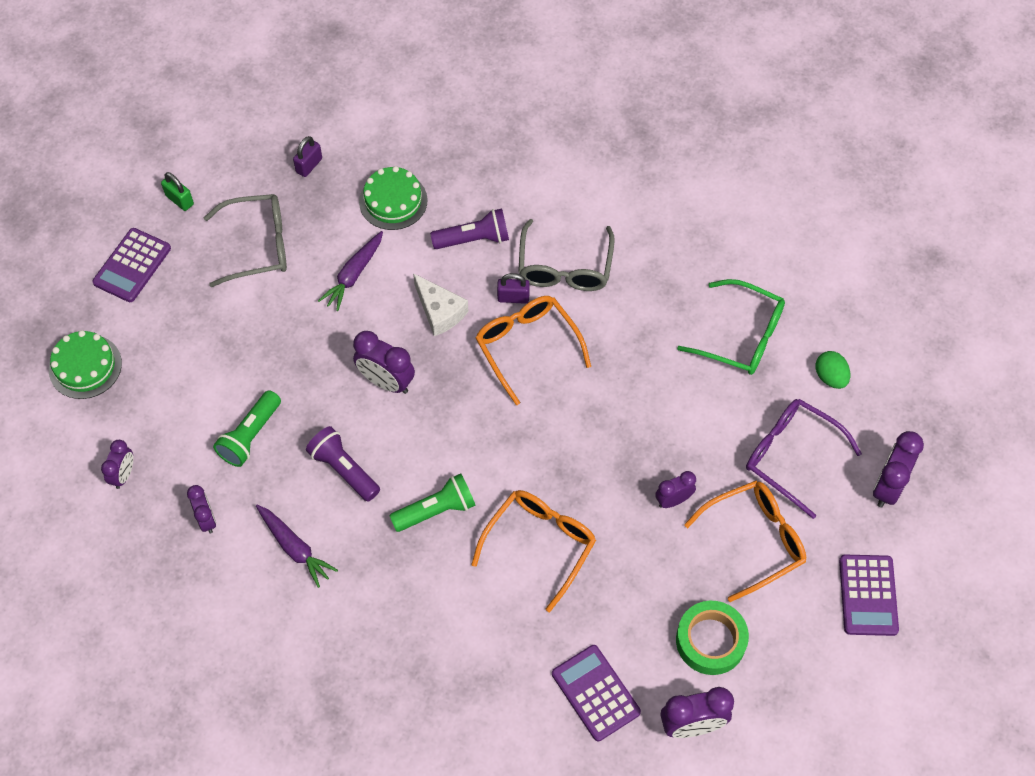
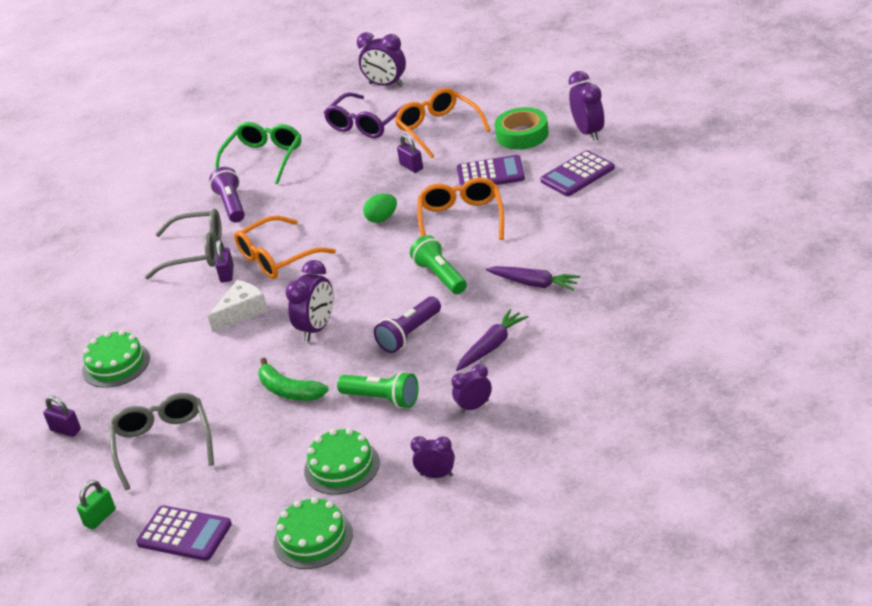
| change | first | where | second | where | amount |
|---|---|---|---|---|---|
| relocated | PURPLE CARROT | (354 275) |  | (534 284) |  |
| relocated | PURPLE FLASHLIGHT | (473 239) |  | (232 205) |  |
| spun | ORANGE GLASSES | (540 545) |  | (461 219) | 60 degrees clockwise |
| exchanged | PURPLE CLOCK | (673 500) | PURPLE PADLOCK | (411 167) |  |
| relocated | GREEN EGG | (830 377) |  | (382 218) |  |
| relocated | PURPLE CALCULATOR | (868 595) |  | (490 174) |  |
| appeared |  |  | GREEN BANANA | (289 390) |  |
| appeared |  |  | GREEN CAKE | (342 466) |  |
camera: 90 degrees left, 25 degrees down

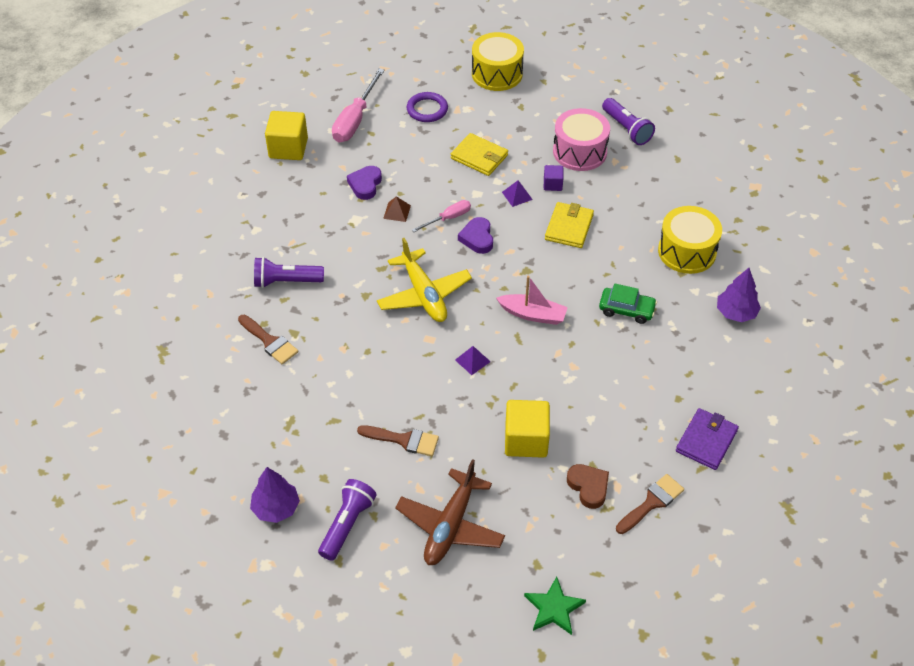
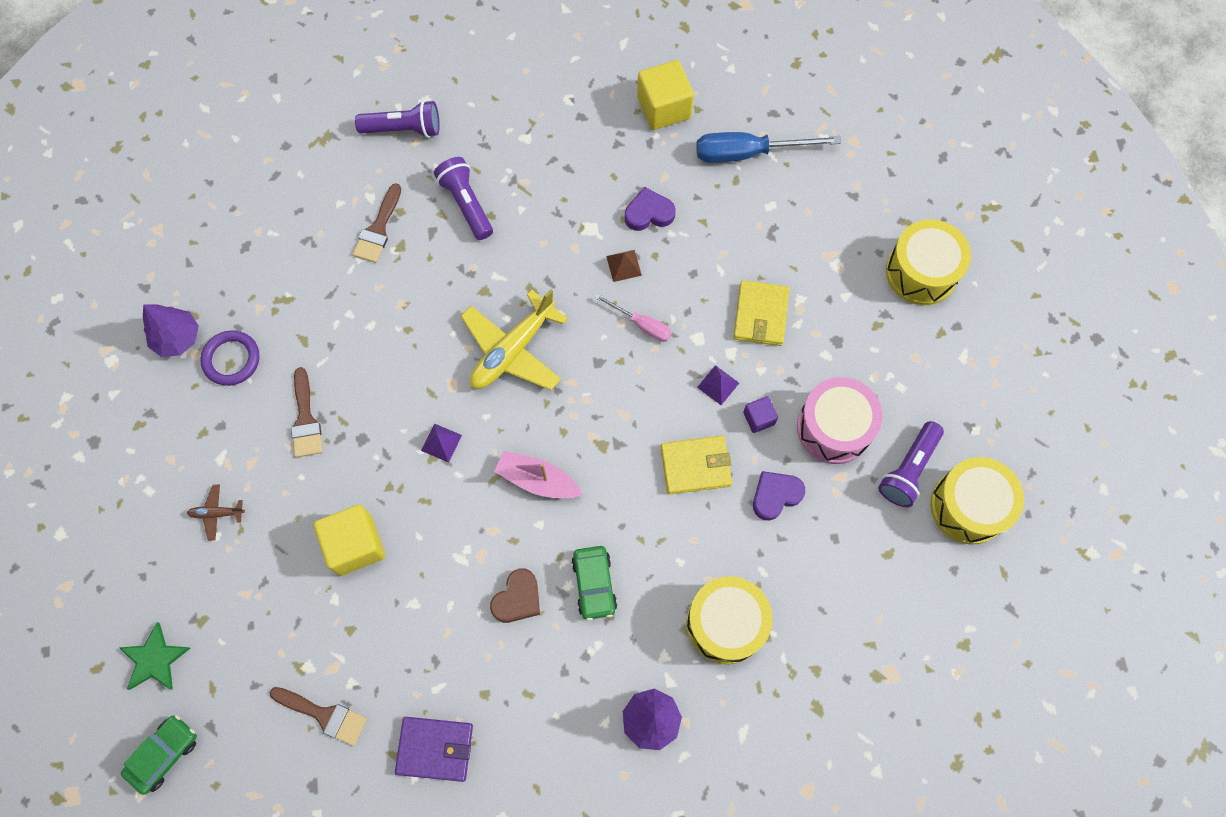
| change | first | where | second | where | amount |
|---|---|---|---|---|---|
| relocated | PURPLE FLASHLIGHT | (347 524) |  | (404 129) |  |
| colour | PINK SCREWDRIVER | (355 119) | BLUE SCREWDRIVER | (748 153) |  |
| size | BROWN PLANE | (450 526) |  | (217 513) | x0.45 |
| relocated | PURPLE RING | (427 109) |  | (231 359) |  |
| relocated | PURPLE HEART | (477 238) |  | (775 495) |  |
| spun | PINK BOAT | (533 314) |  | (537 480) | 120 degrees clockwise |
| relocated | BROWN HEART | (588 487) |  | (517 598) |  |
| appeared |  |  | GREEN CAR | (164 754) |  |
| appeared |  |  | YELLOW DRUM | (968 506) |  |
camera: 65 degrees right, 20 degrees up

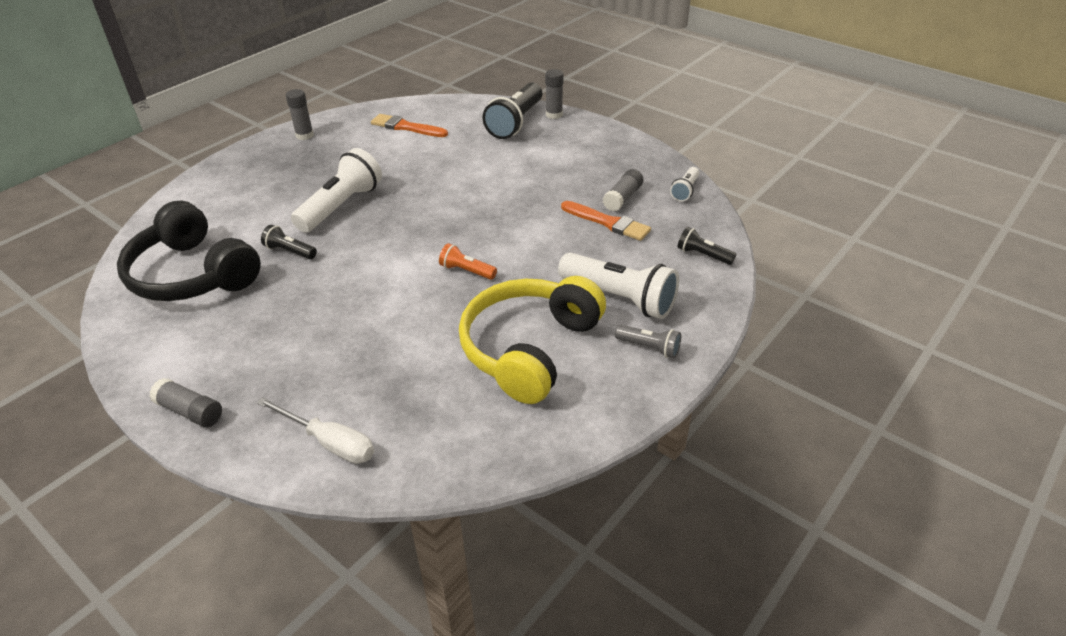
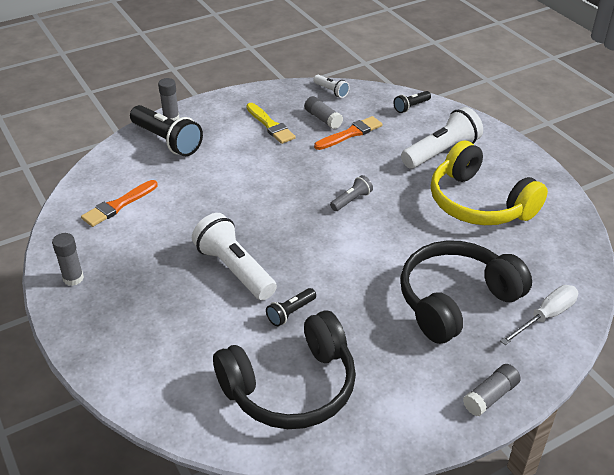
| change | first | where | second | where | amount |
|---|---|---|---|---|---|
| missing | ORANGE FLASHLIGHT | (466 271) |  |  |  |
| relocated | GREY FLASHLIGHT | (649 348) |  | (351 200) |  |
| appeared |  |  | YELLOW BRUSH | (270 125) |  |
| appeared |  |  | BLACK HEADPHONES | (455 300) |  |
camera: 70 degrees left, 0 degrees up

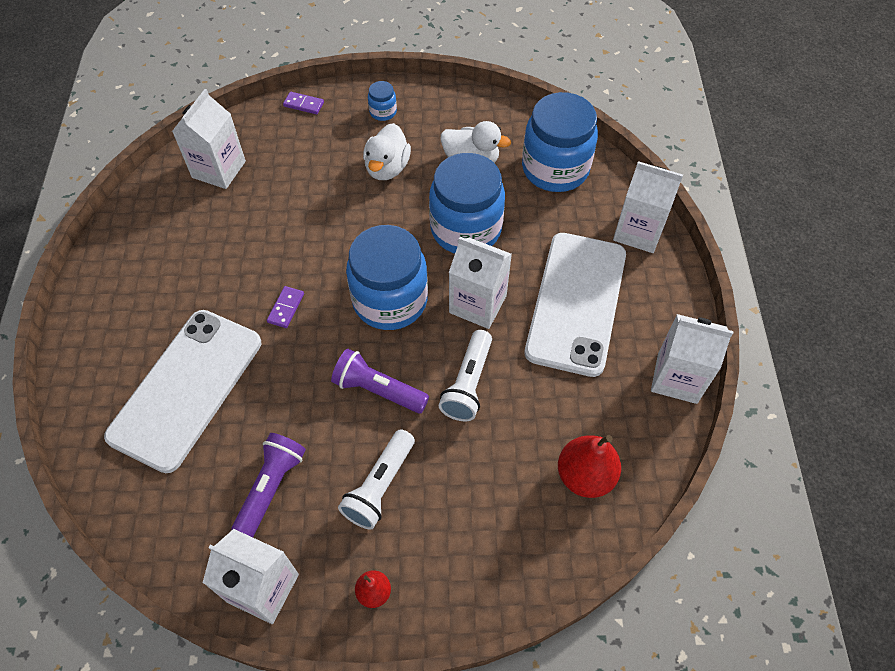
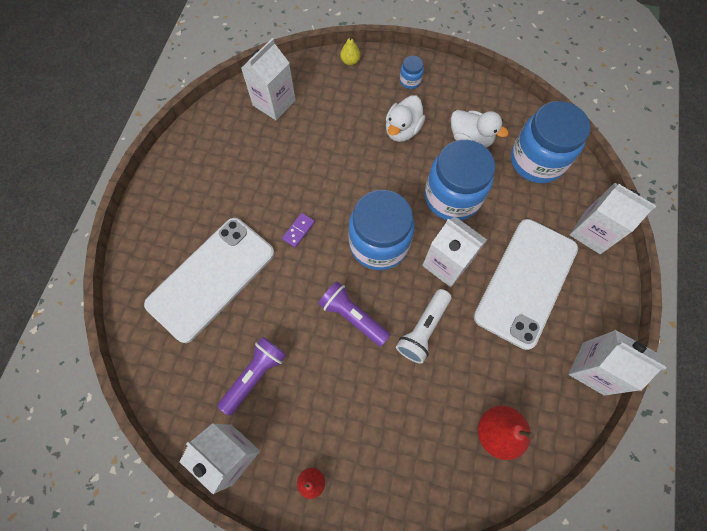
| change | first | where | second | where | amount |
|---|---|---|---|---|---|
| exchanged | PURPLE DOMINO | (304 104) | YELLOW PEAR | (350 61) |  |
| missing | WHITE FLASHLIGHT | (380 486) |  |  |  |
camera: 15 degrees right, 10 degrees up

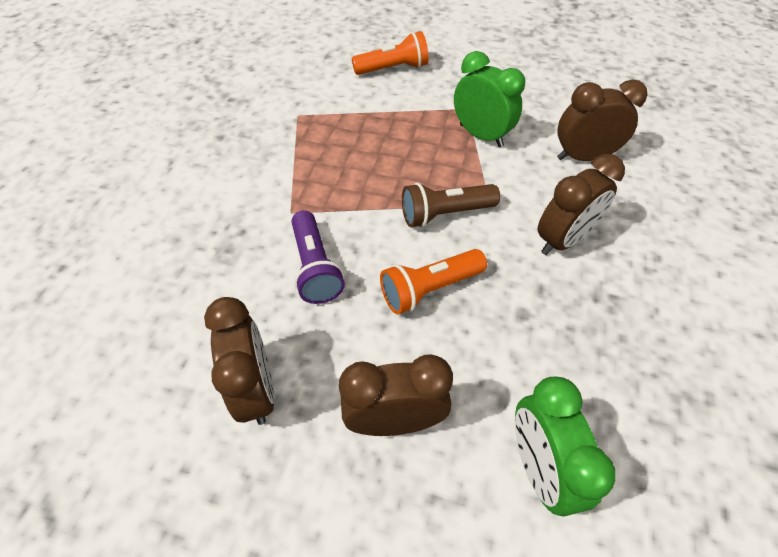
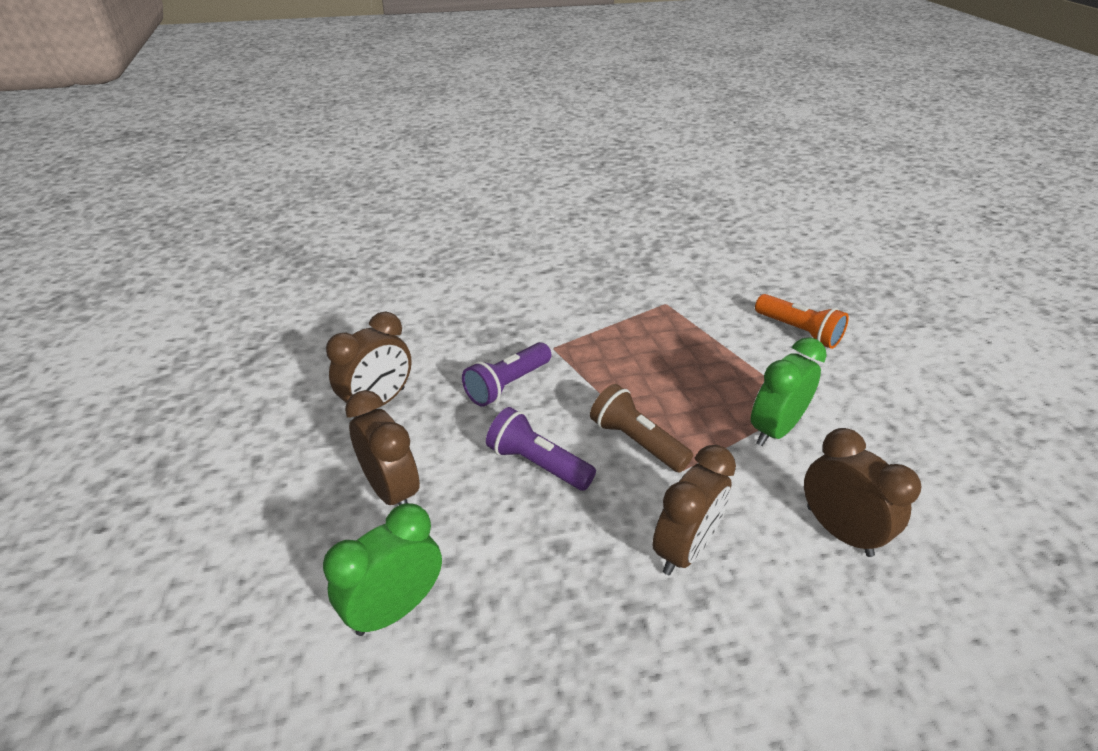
| change | first | where | second | where | amount |
|---|---|---|---|---|---|
| colour | ORANGE FLASHLIGHT | (429 289) | PURPLE FLASHLIGHT | (537 464) |  |
| spun | GREEN CLOCK | (481 135) |  | (774 429) | 150 degrees counterclockwise |
| spun | BROWN CLOCK | (563 240) |  | (684 549) | 75 degrees counterclockwise |
camera: 60 degrees right, 15 degrees down

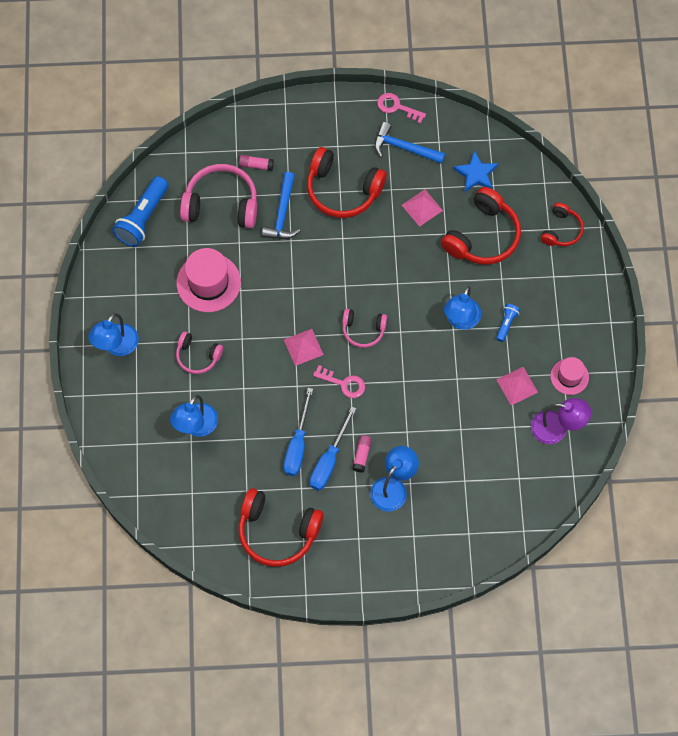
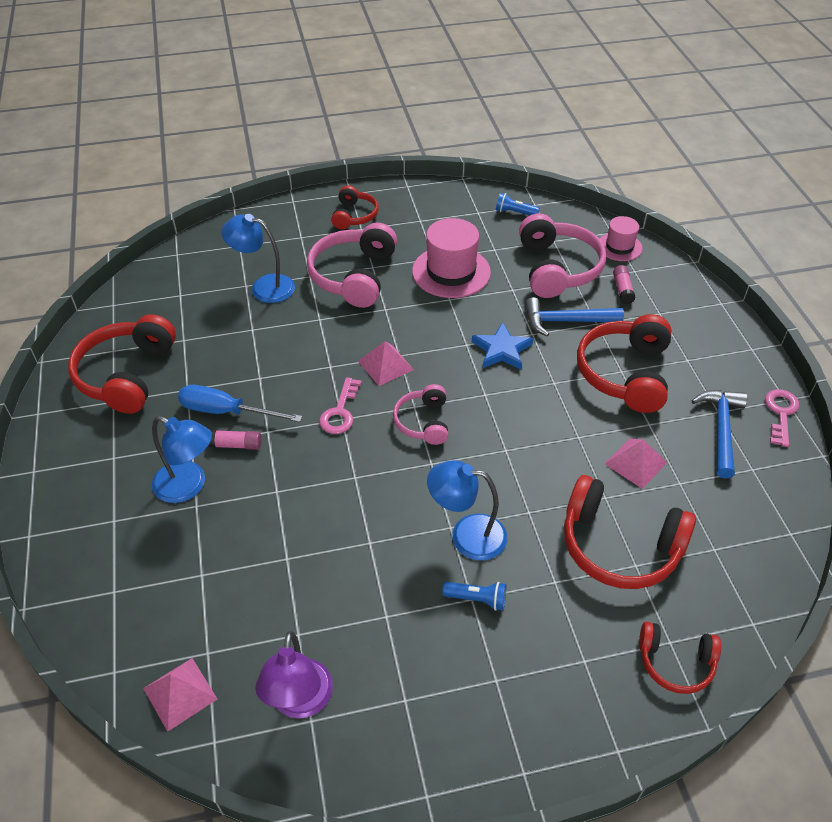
| change | first | where | second | where | amount |
|---|---|---|---|---|---|
| exchanged | BLUE LAMP | (117 346) | RED HEADPHONES | (354 216) |  |
| size | BLUE FLASHLIGHT | (142 218) |  | (515 212) | x0.50 |
| size | PINK HEADPHONES | (198 356) |  | (354 276) | x1.75 |
| missing | BLUE SCREWDRIVER | (297 445) |  |  |  |
| relocated | BLUE STAR | (476 174) |  | (502 350) |  |
| relocated | PINK PYRAMID | (517 385) |  | (180 693) |  |
| relocated | PINK HAT | (569 376) |  | (619 247) |  |
camera: 80 degrees right, 20 degrees down

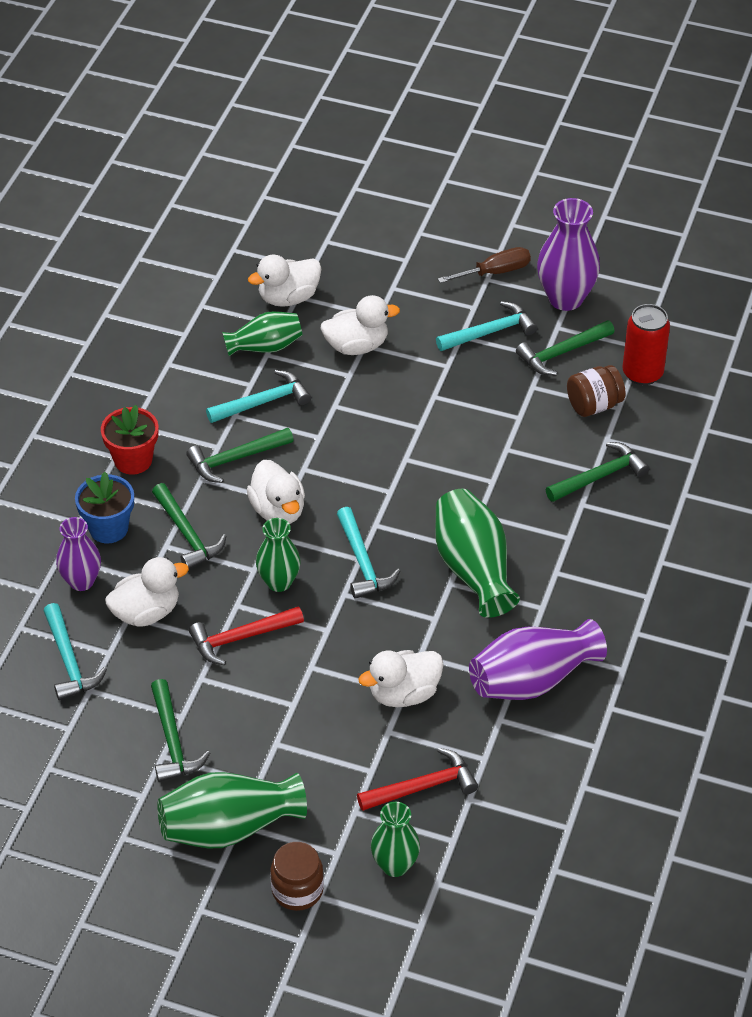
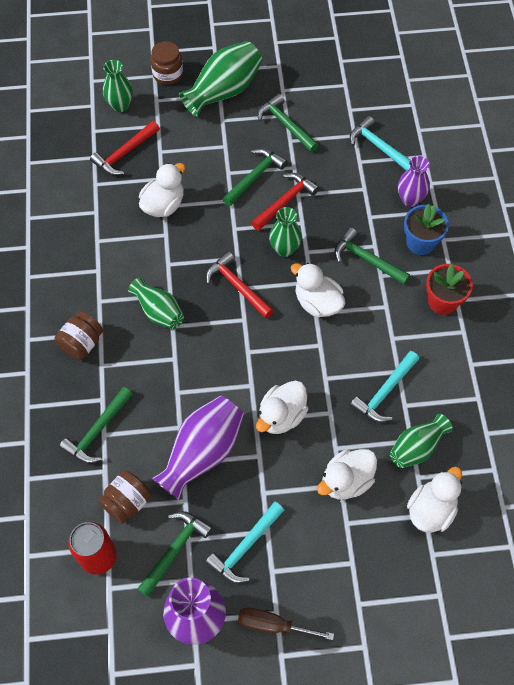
| change | first | where | second | where | amount |
|---|---|---|---|---|---|
| relocated | WHITE DUCK | (146 612) |  | (281 416) |  |
| relocated | GREEN HAMMER | (236 459) |  | (254 177) |  |
| colour | TURQUOISE HAMMER | (362 562) | RED HAMMER | (237 286) |  |
| size | GREEN VASE | (473 569) |  | (159 311) | x0.64 |
| spun | BROWN SCREWDRIVER | (495 272) |  | (273 625) | 60 degrees clockwise |
| relocated | PURPLE VASE | (532 680) |  | (202 453) |  |
| appeared |  |  | BROWN JAR | (82 343) |  |
camera: 155 degrees right, 15 degrees up

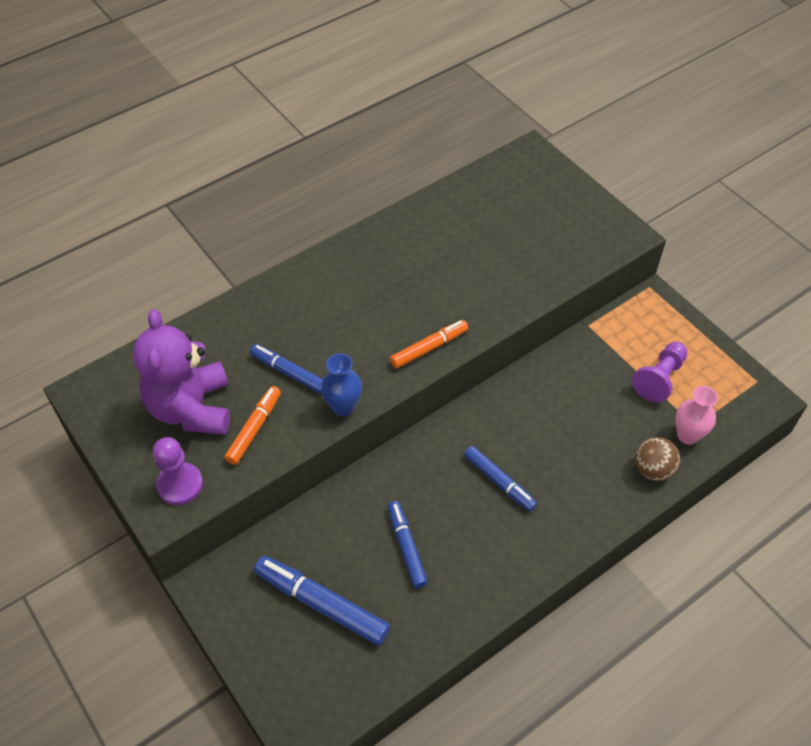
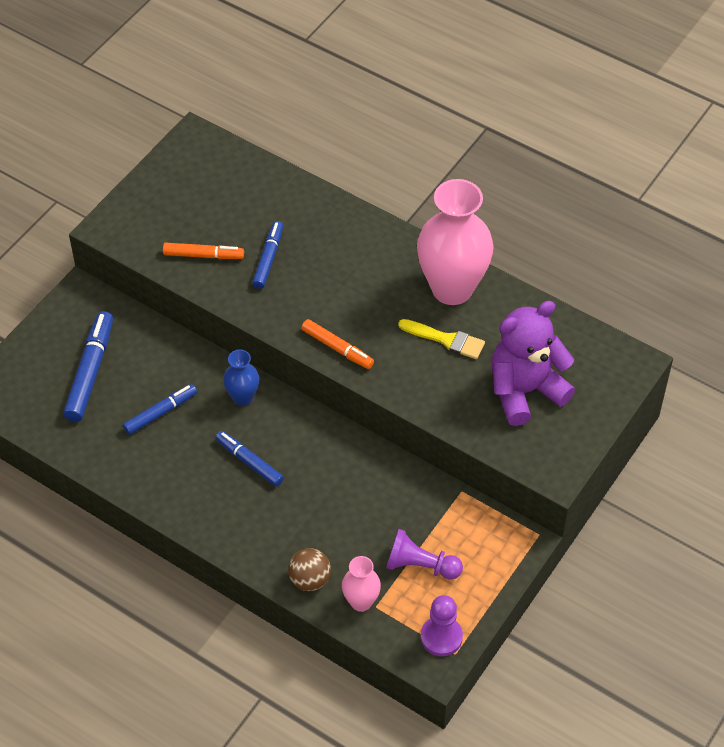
| change | first | where | second | where | amount |
|---|---|---|---|---|---|
| relocated | PURPLE TEDDY BEAR | (191 408) |  | (525 391) |  |
| relocated | PURPLE PAWN | (180 485) |  | (441 637) |  |
| relocated | BLUE VASE | (343 407) |  | (243 397) |  |
| spun | BLUE MARKER | (499 482) |  | (249 462) | 105 degrees clockwise |
| appeared |  |  | YELLOW BRUSH | (446 340) |  |
| appeared |  |  | PINK VASE | (452 288) |  |
camera: 70 degrees right, 0 degrees up

